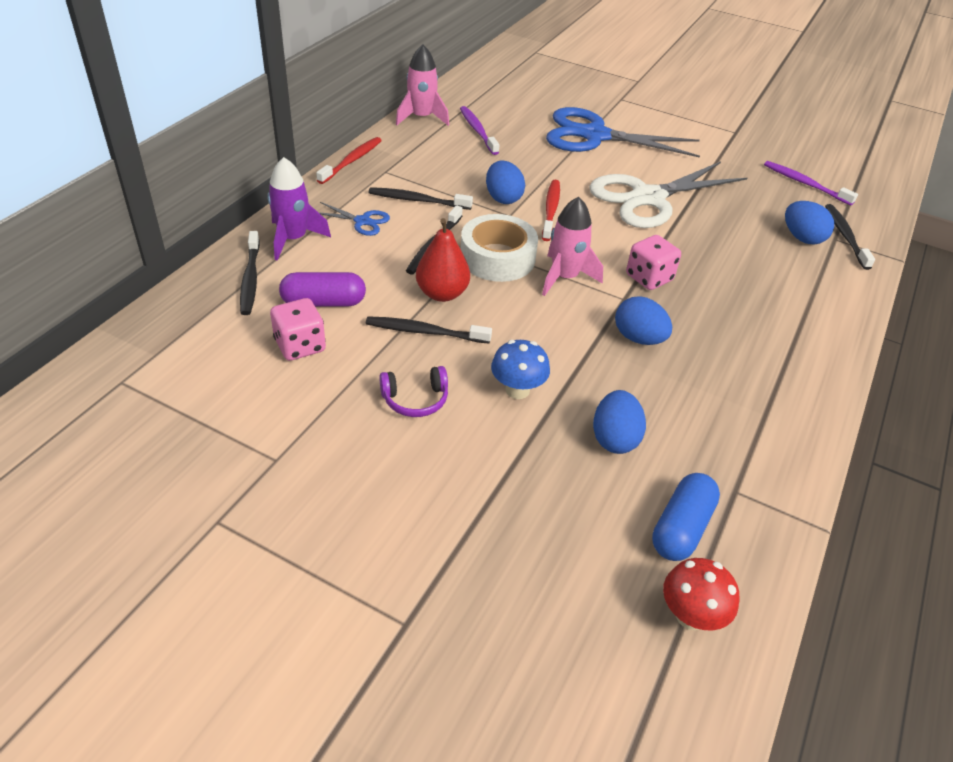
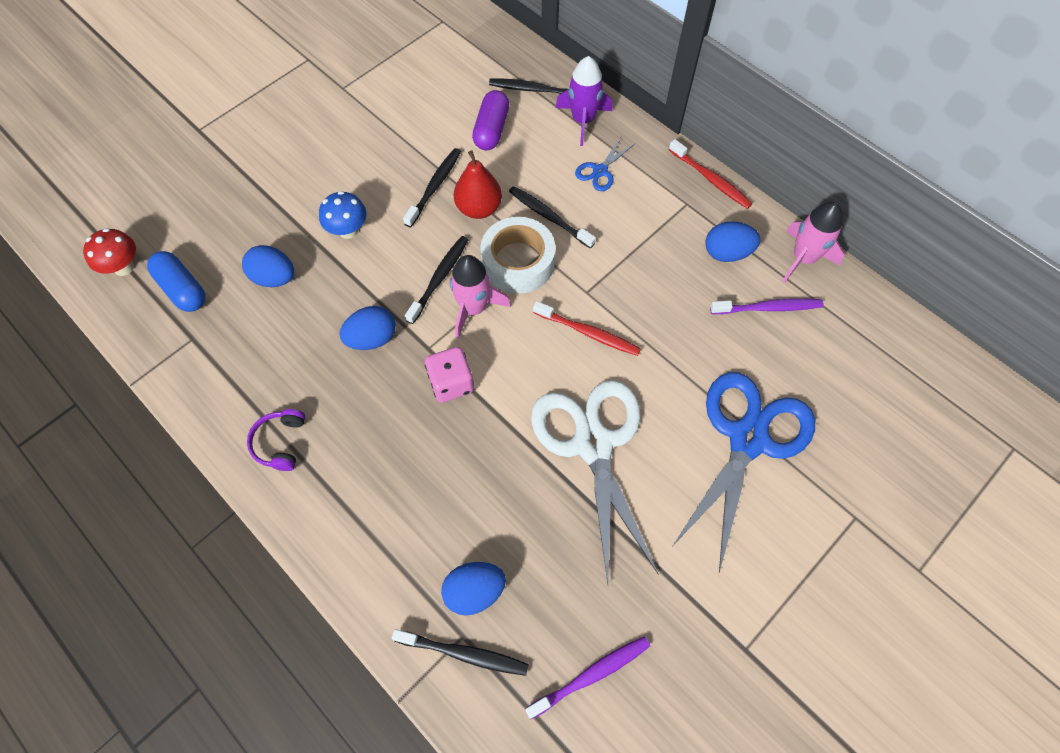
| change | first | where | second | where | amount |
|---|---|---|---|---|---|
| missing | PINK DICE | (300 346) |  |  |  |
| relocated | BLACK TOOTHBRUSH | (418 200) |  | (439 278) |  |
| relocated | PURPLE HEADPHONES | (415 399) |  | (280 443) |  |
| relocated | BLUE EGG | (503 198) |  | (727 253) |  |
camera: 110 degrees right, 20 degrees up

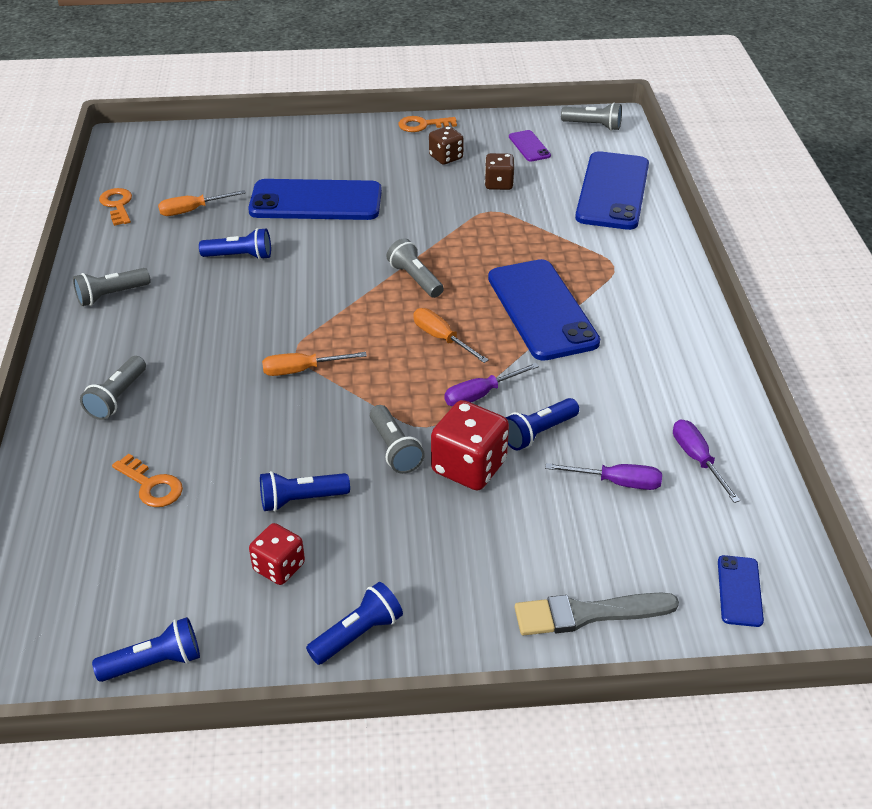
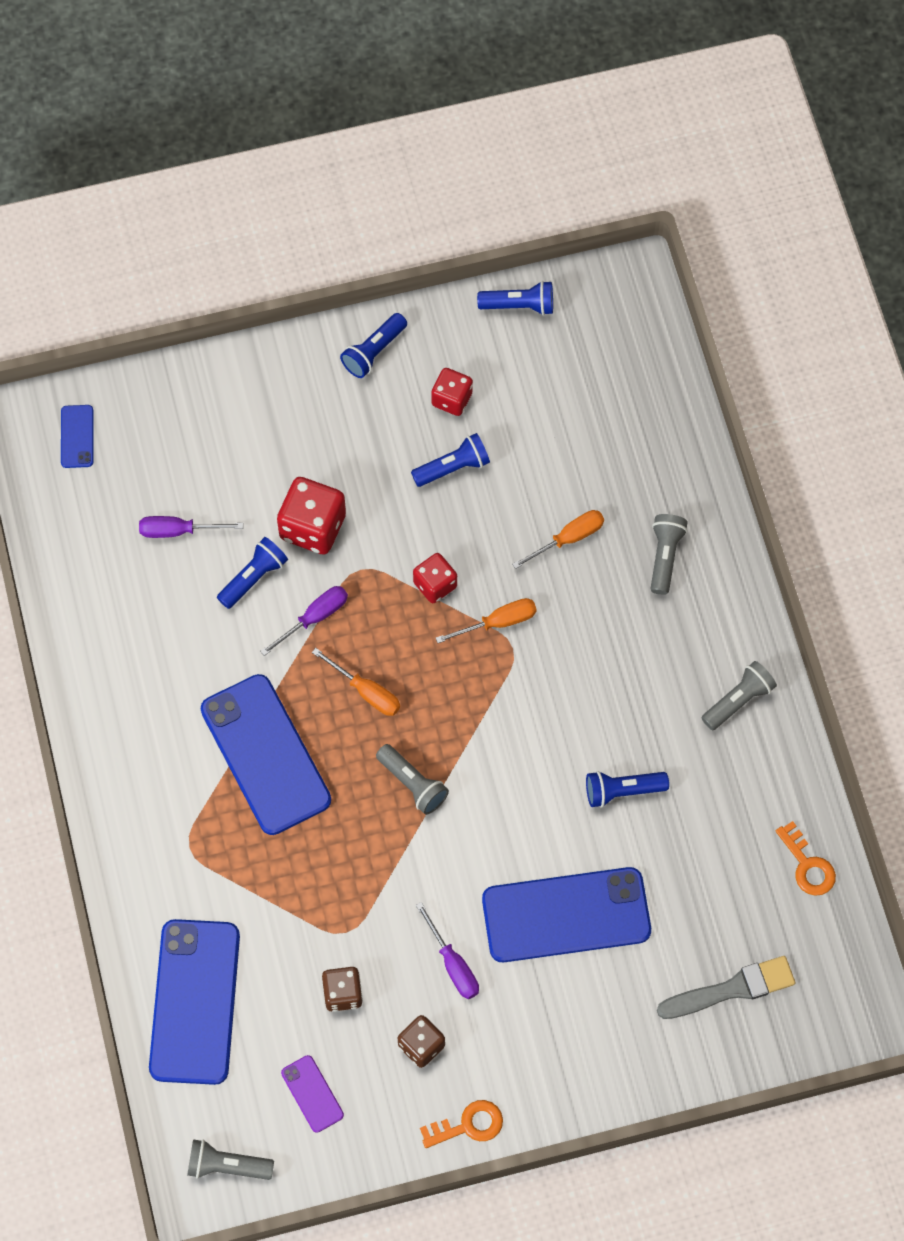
| change | first | where | second | where | amount |
|---|---|---|---|---|---|
| spun | BLUE FLASHLIGHT | (154 663) |  | (519 305) | 150 degrees counterclockwise |
| missing | ORANGE KEY | (152 486) |  |  |  |
| relocated | ORANGE SCREWDRIVER | (192 210) |  | (568 538) |  |
| missing | GREY FLASHLIGHT | (394 449) |  |  |  |
| relocated | GREY BRUSH | (588 614) |  | (732 989) |  |
| relocated | PURPLE SCREWDRIVER | (697 459) |  | (453 964) |  |
| appeared |  |  | RED DICE | (435 585) |  |
camera: 170 degrees right, 25 degrees up

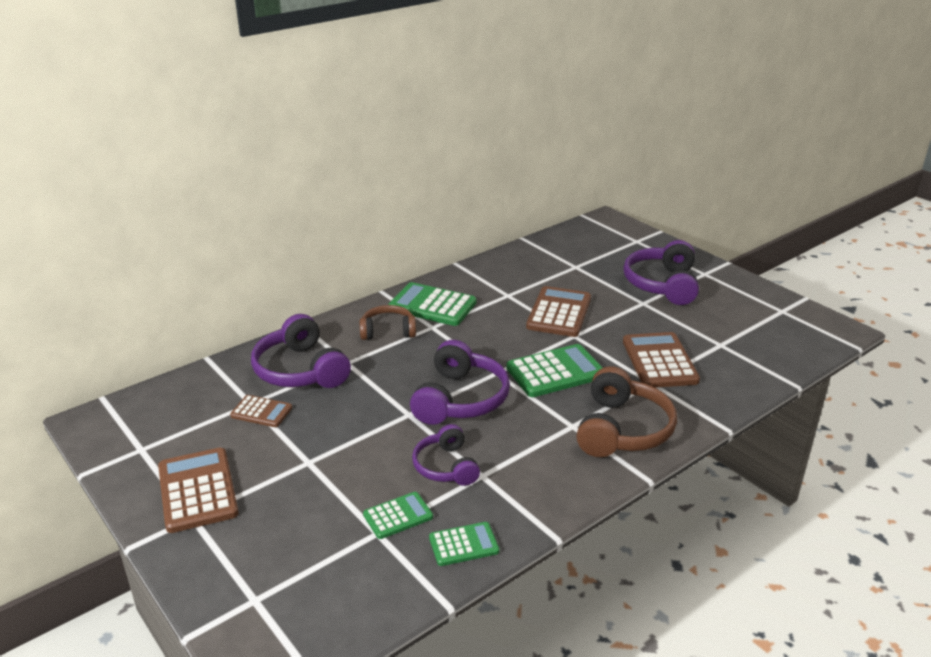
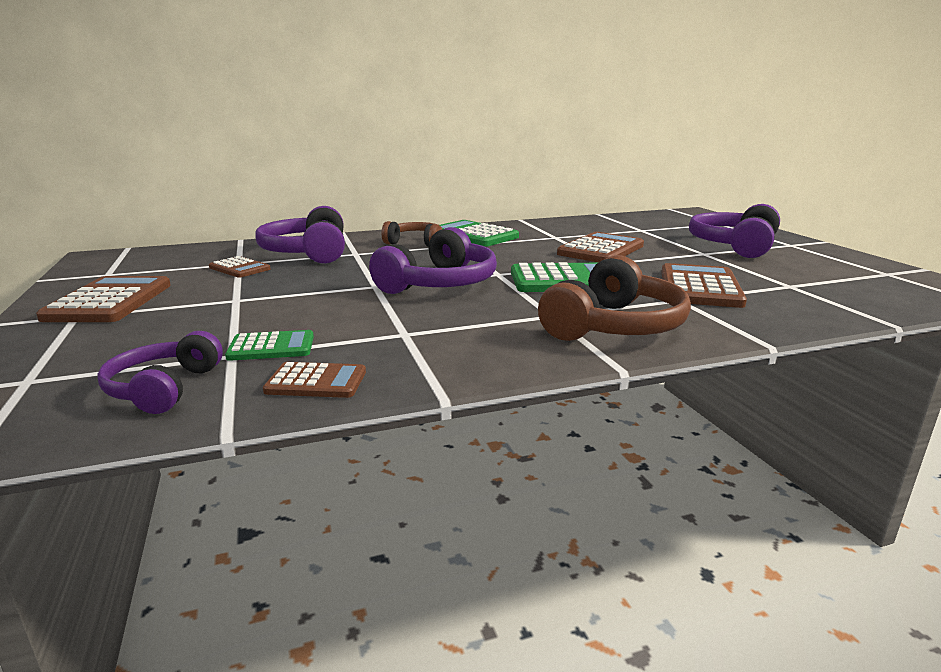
| change | first | where | second | where | amount |
|---|---|---|---|---|---|
| relocated | PURPLE HEADPHONES | (446 466) |  | (164 388) |  |
| colour | GREEN CALCULATOR | (463 544) | BROWN CALCULATOR | (316 382) |  |
camera: 20 degrees right, 10 degrees down

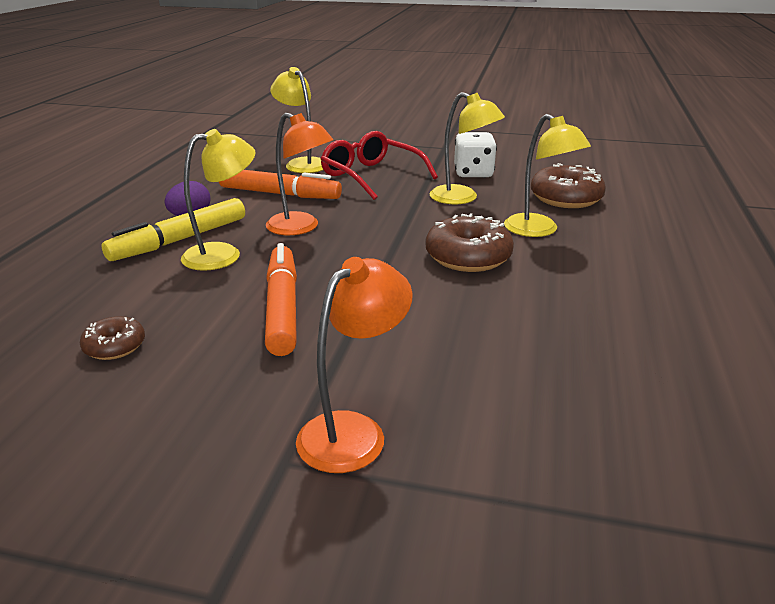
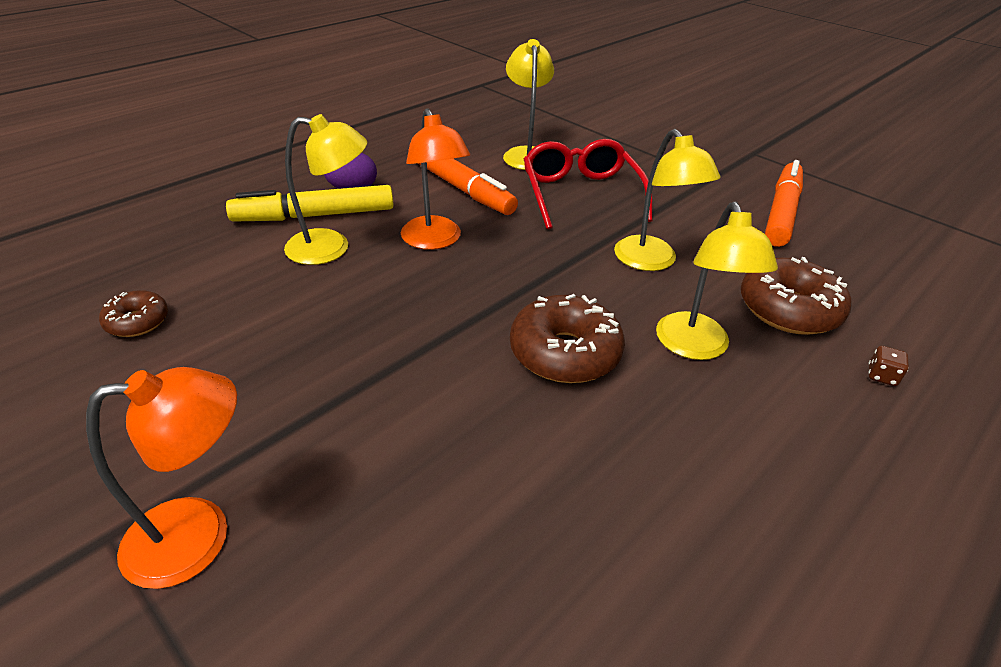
| change | first | where | second | where | amount |
|---|---|---|---|---|---|
| relocated | ORANGE MARKER | (282 308) |  | (781 212) |  |
| missing | WHITE DICE | (473 173) |  |  |  |
| appeared |  |  | BROWN DICE | (881 376) |  |
camera: 30 degrees right, 10 degrees up

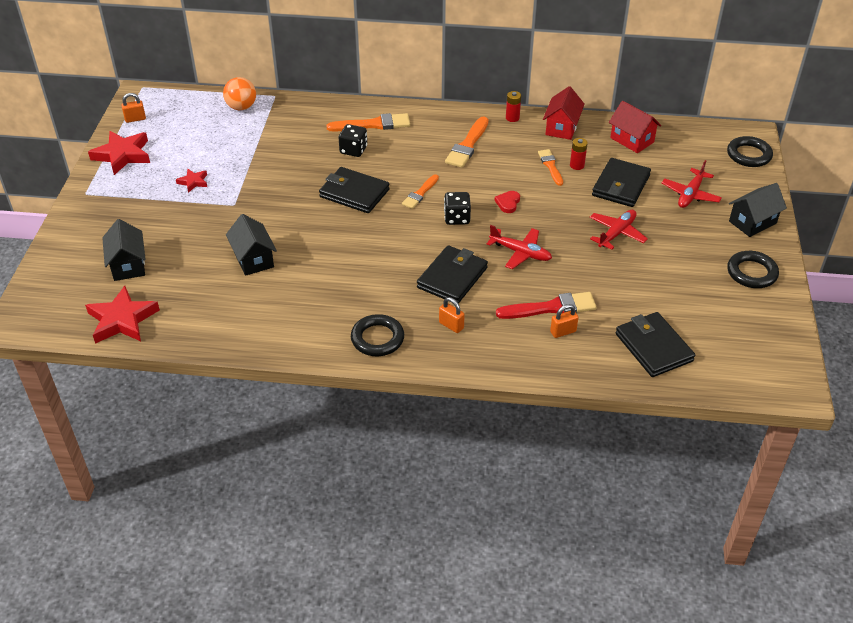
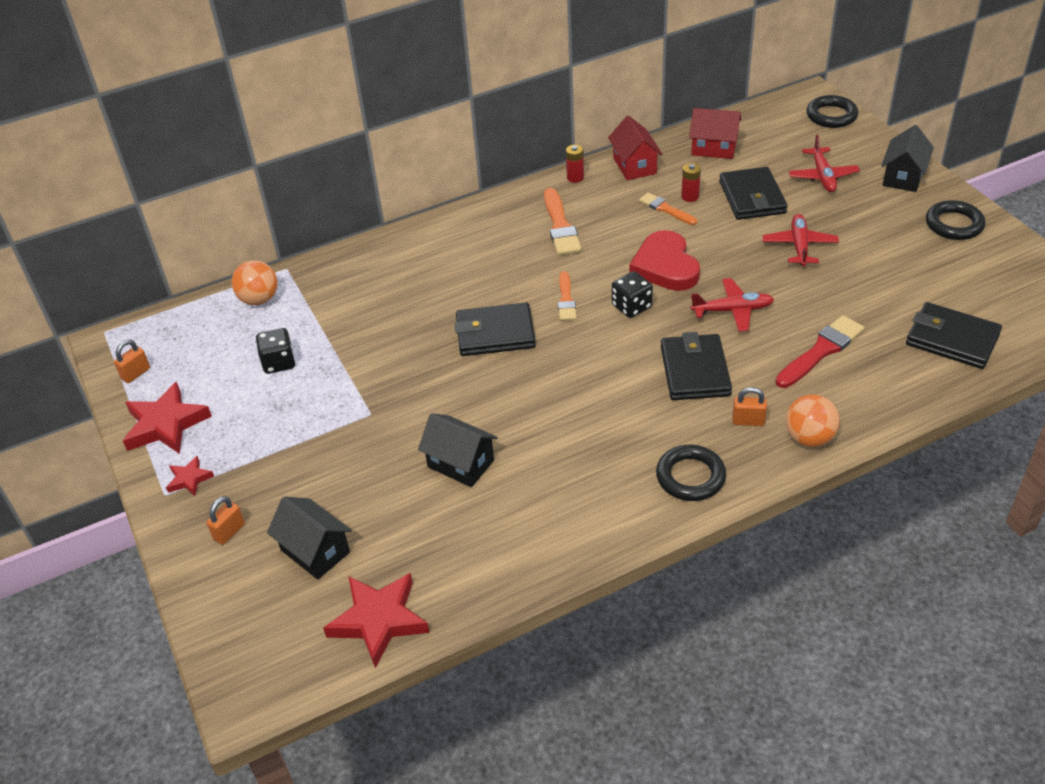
| change | first | where | second | where | amount |
|---|---|---|---|---|---|
| relocated | RED STAR | (193 182) |  | (189 479) |  |
| missing | ORANGE BRUSH | (373 124) |  |  |  |
| relocated | BLACK DICE | (353 150) |  | (279 362) |  |
| size | RED HEART | (508 203) |  | (665 266) | x2.18 |
| relocated | ORANGE PADLOCK | (563 332) |  | (229 532) |  |
| appeared |  |  | ORANGE BALL | (809 438) |  |
camera: 30 degrees left, 0 degrees up

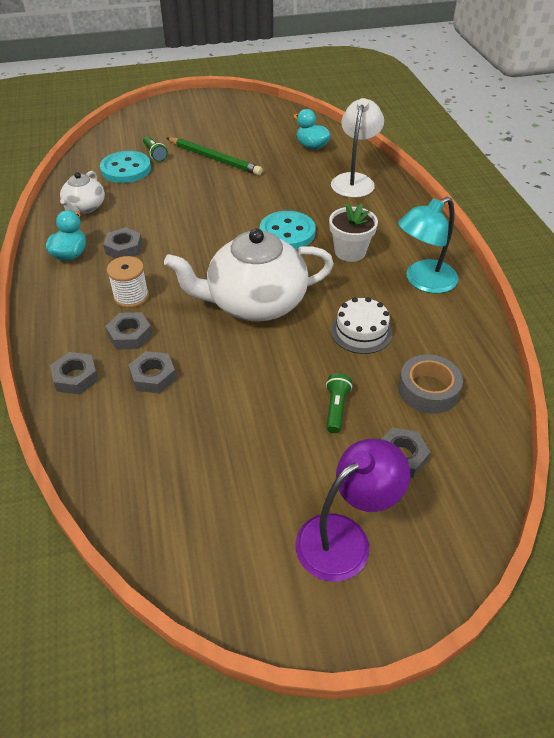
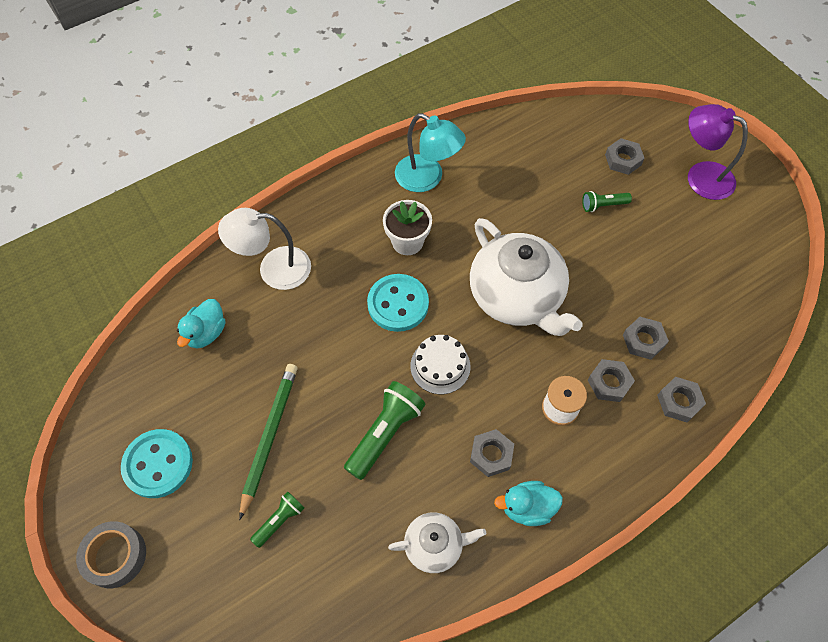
| change | first | where | second | where | amount |
|---|---|---|---|---|---|
| relocated | TURQUOISE BUTTON | (126 169) |  | (158 464) |  |
| relocated | WHITE CAKE | (361 331) |  | (440 366) |  |
| relocated | GREY TAPE | (428 390) |  | (115 556) |  |
| appeared |  |  | GREEN FLASHLIGHT | (385 433) |  |
camera: 110 degrees left, 15 degrees up

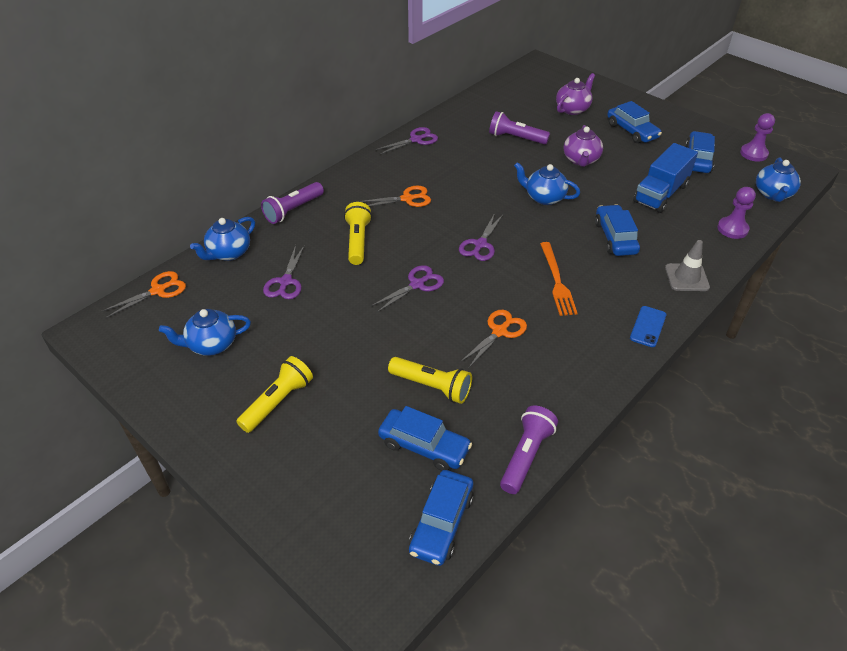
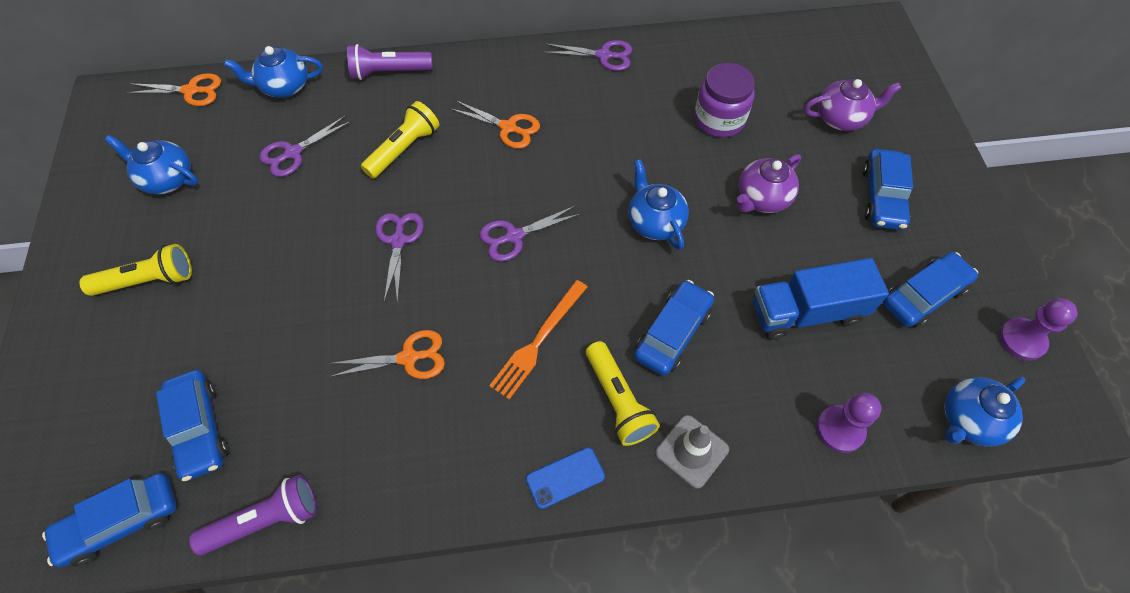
| change | first | where | second | where | amount |
|---|---|---|---|---|---|
| spun | PURPLE SCISSORS | (417 284) |  | (398 241) | 90 degrees counterclockwise |
| relocated | YELLOW FLASHLIGHT | (432 386) |  | (618 400) |  |
| exchanged | PURPLE FLASHLIGHT | (516 138) | PURPLE JAR | (719 119) |  |
camera: 40 degrees right, 15 degrees up

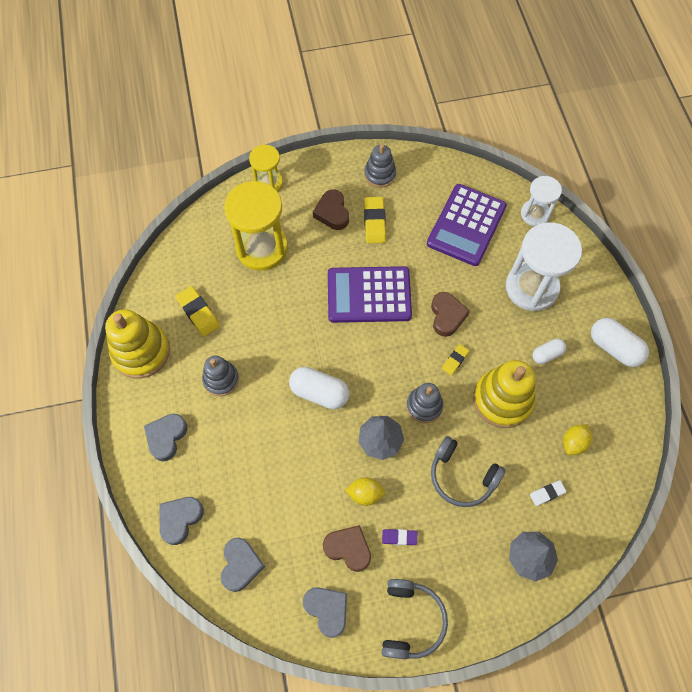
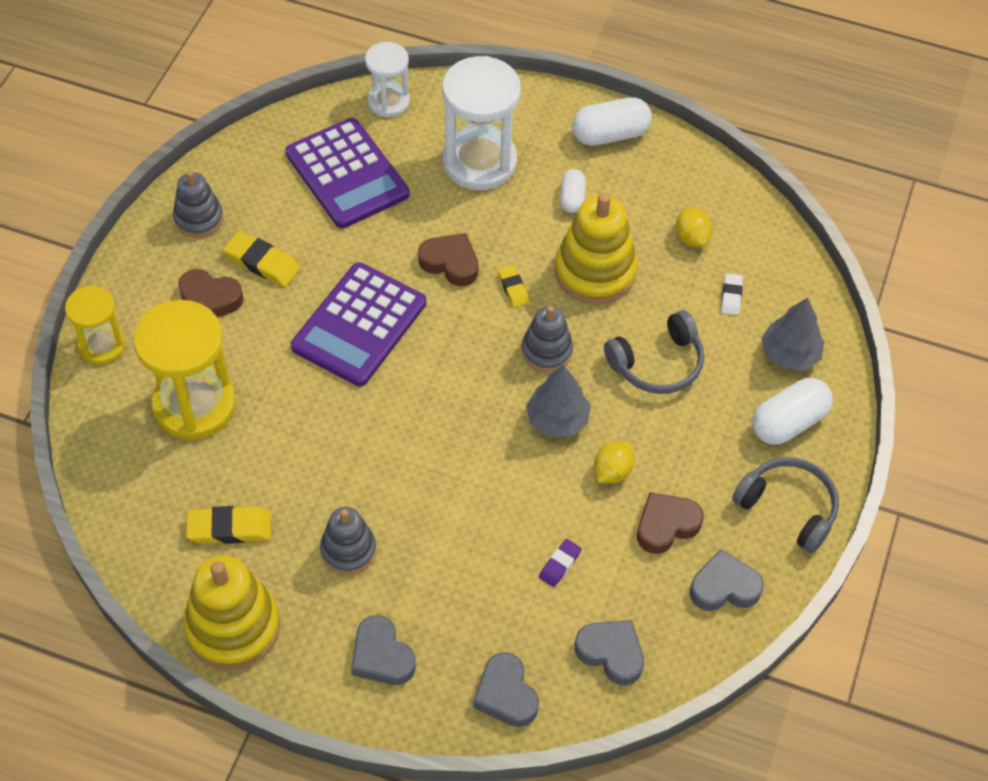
| change | first | where | second | where | amount |
|---|---|---|---|---|---|
| relocated | WHITE CAPSULE | (319 393) |  | (788 422) |  |
| relocated | PURPLE ERASER | (399 537) |  | (560 564) |  |
camera: 60 degrees left, 10 degrees down

